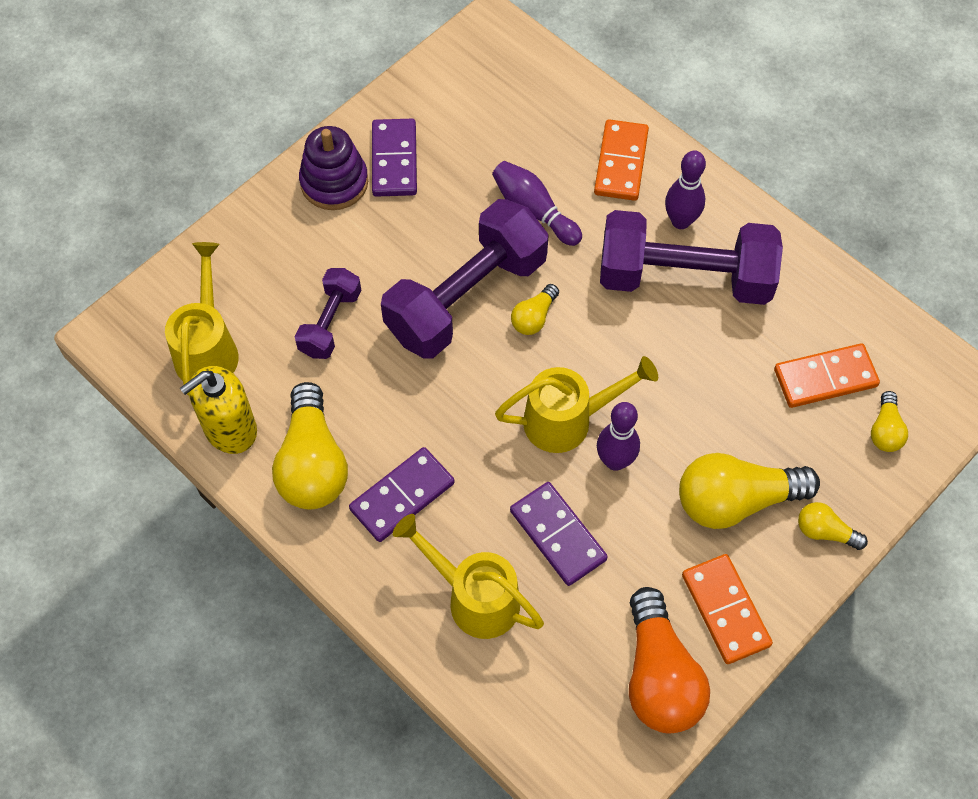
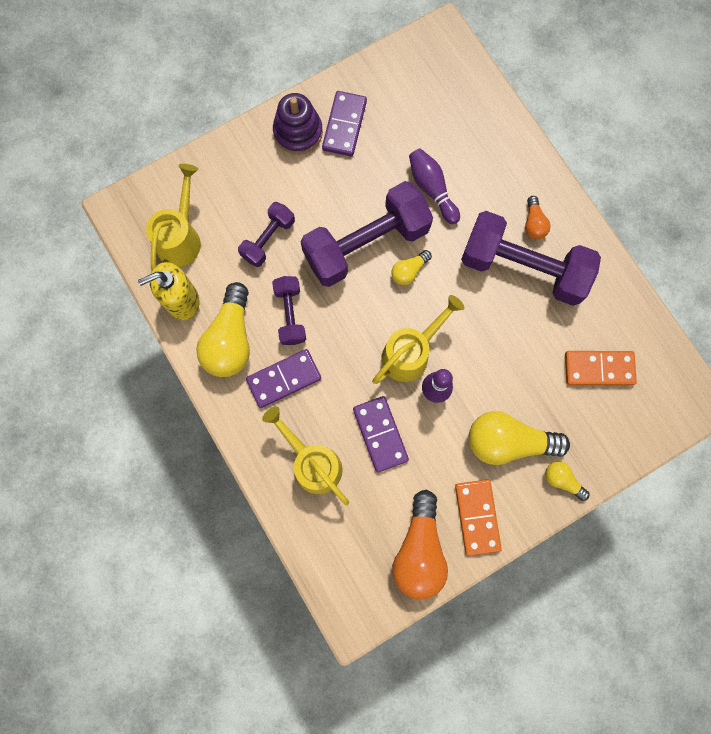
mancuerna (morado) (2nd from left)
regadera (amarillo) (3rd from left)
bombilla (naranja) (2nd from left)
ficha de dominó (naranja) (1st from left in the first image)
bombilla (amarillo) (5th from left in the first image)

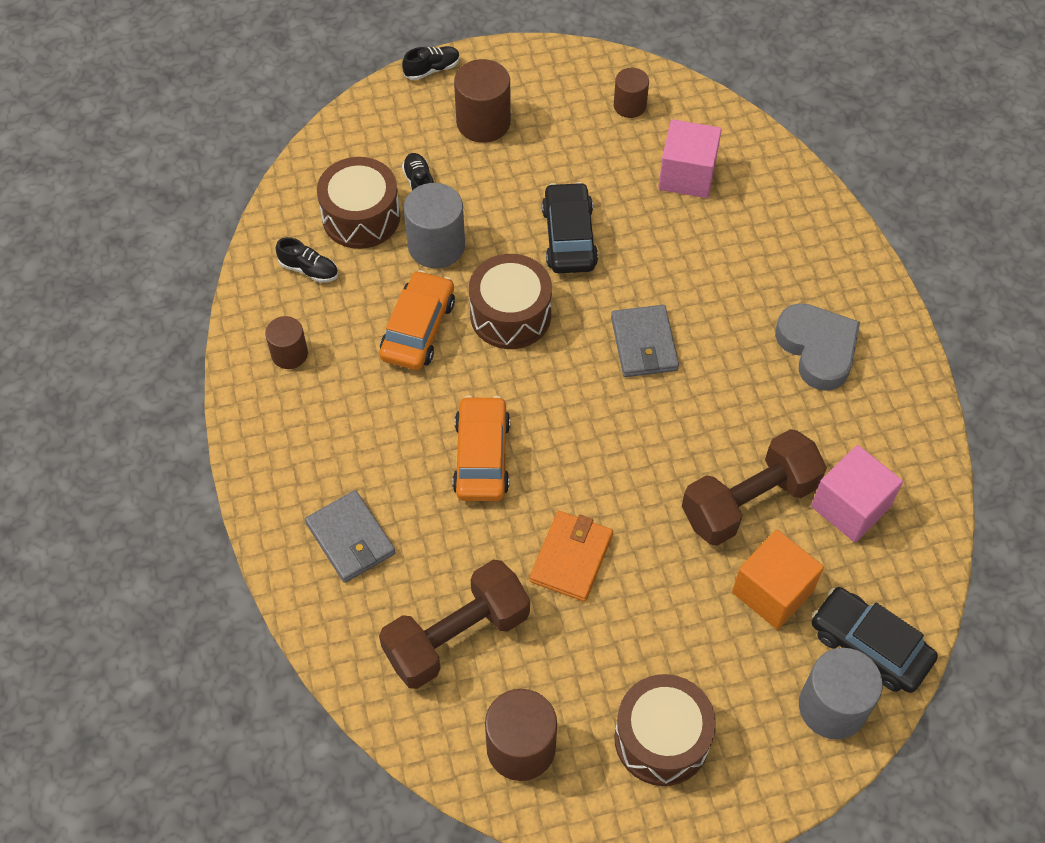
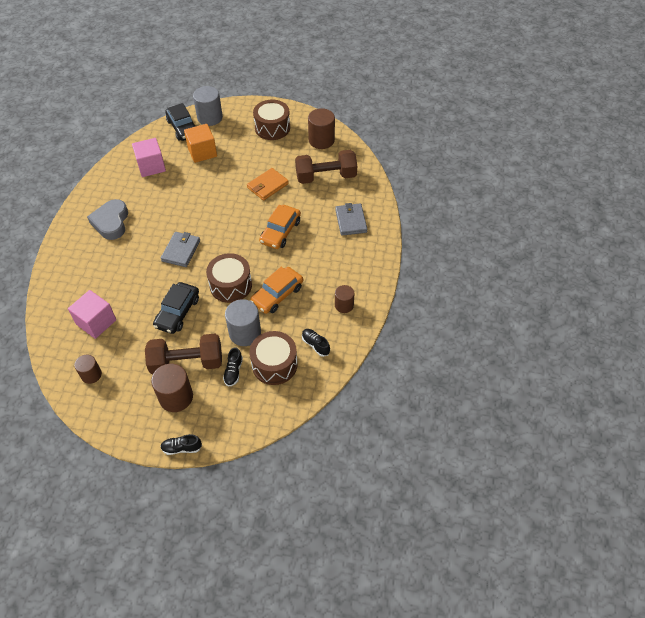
mancuerna (marrón) (1st from left)

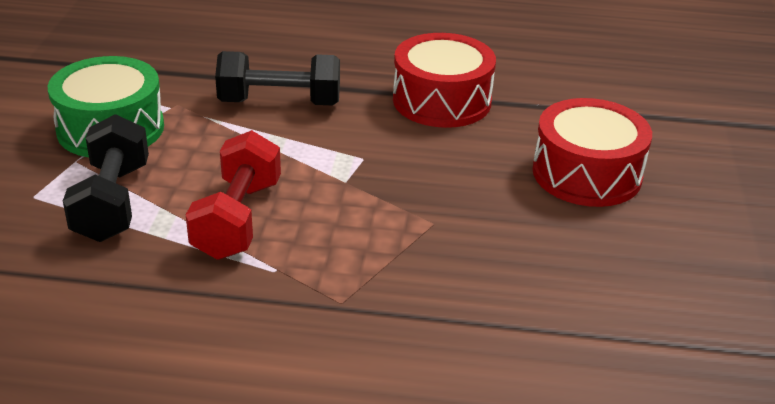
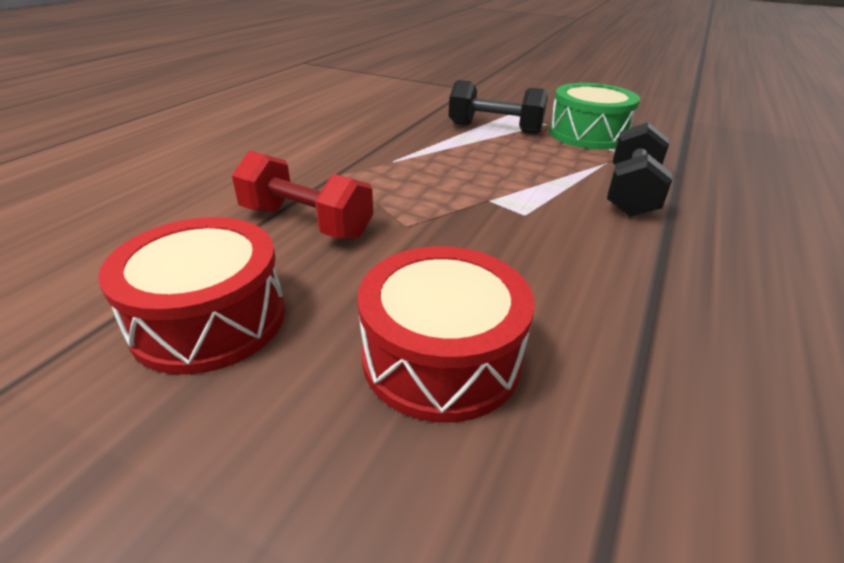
tambor (rojo) (1st from left)
mancuerna (rojo)

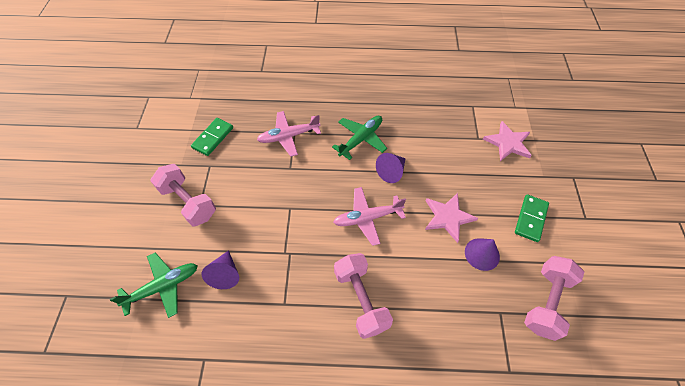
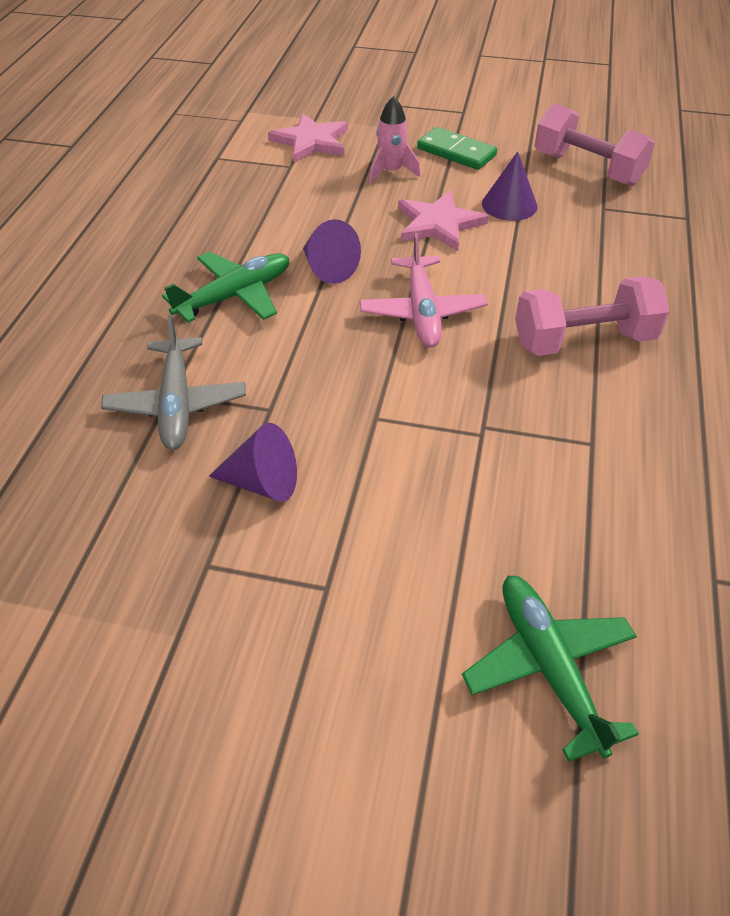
avión (gris)
avión (verde) (1st from left)
cono (morado) (1st from left)
cohete (rosa)
mancuerna (rosa) (1st from left in the first image)
ficha de dominó (verde) (1st from left in the first image)

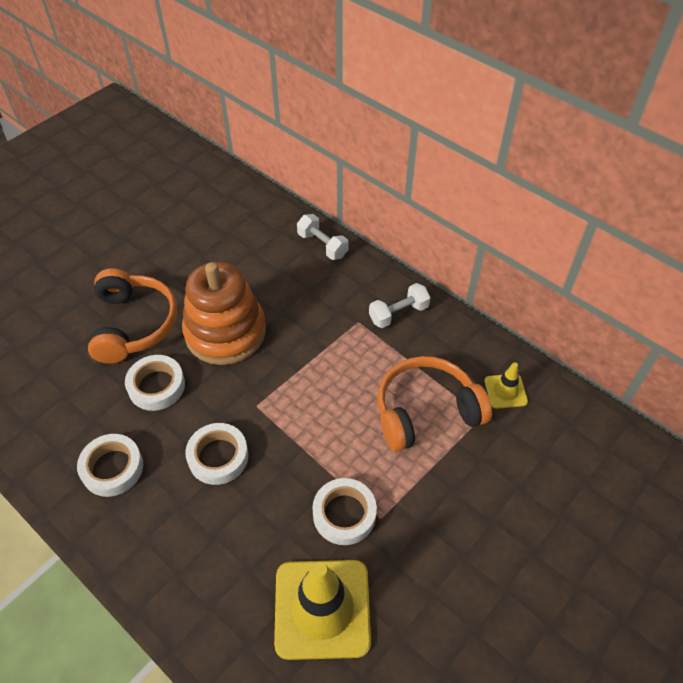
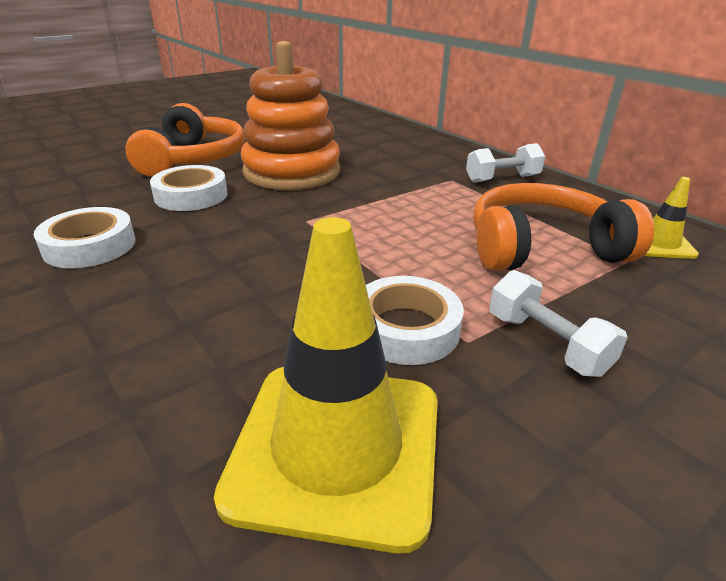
mancuerna (blanco) (2nd from left)
cinta adhesiva (blanco) (3rd from left in the first image)

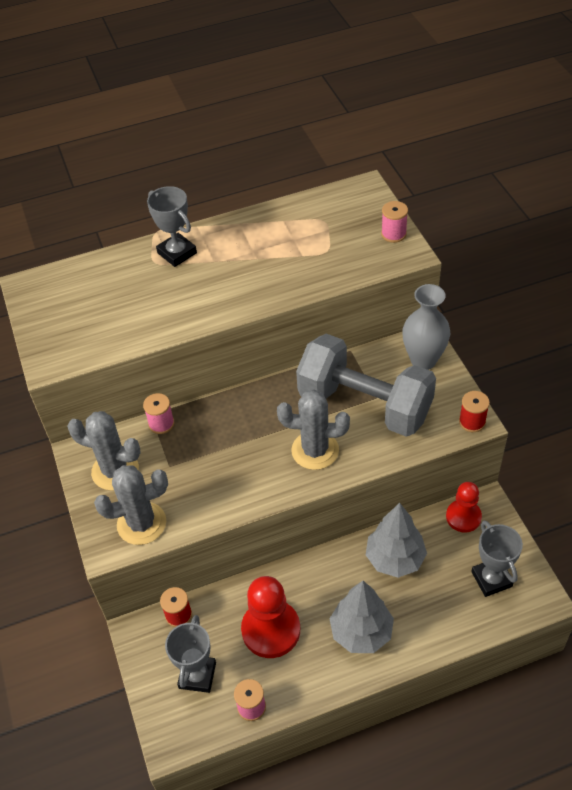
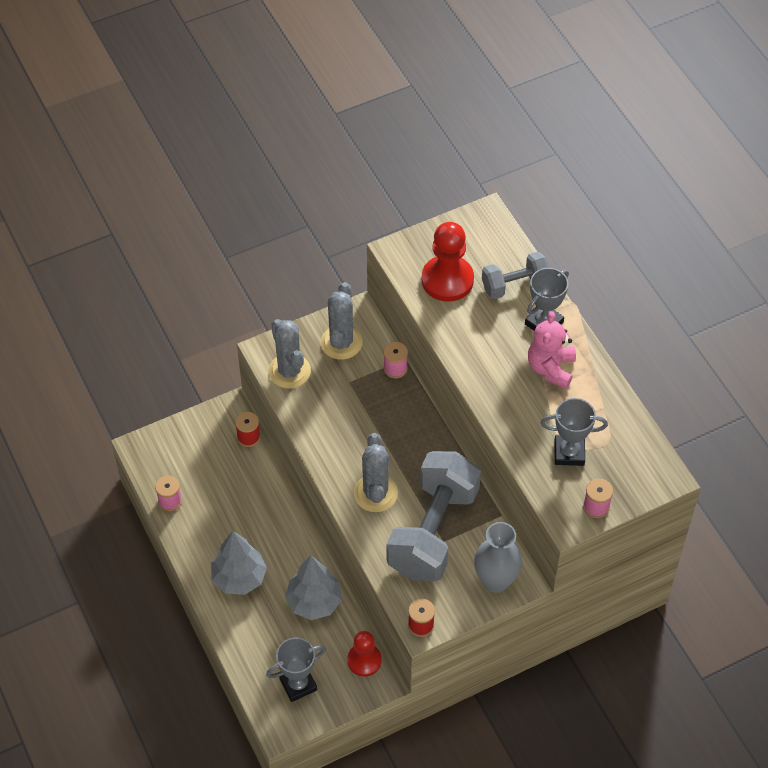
peón (rojo) (2nd from left)
mancuerna (gris) (2nd from left)
osito (rosa)
trofeo (gris) (3rd from left)

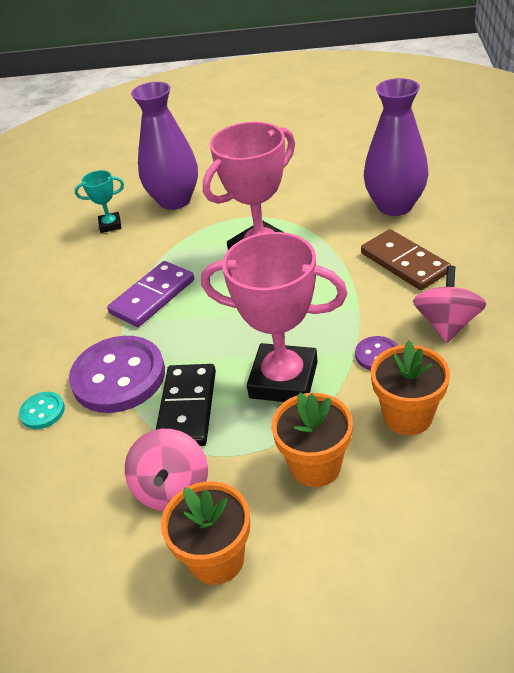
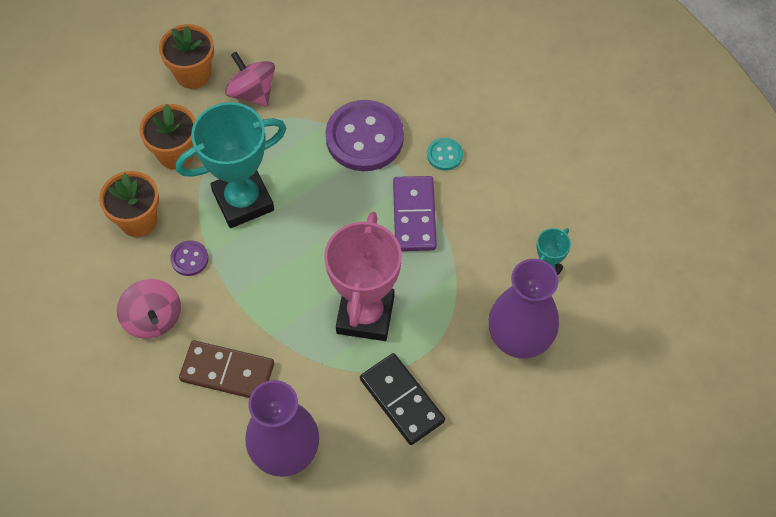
trofeo (turquesa) (1st from left)
ficha de dominó (negro)
botón (turquesa)

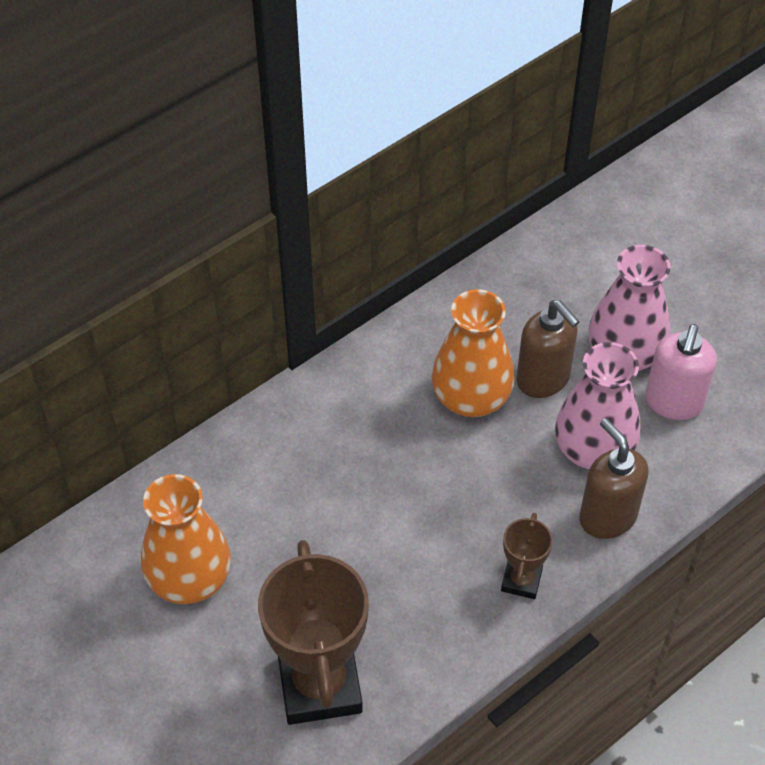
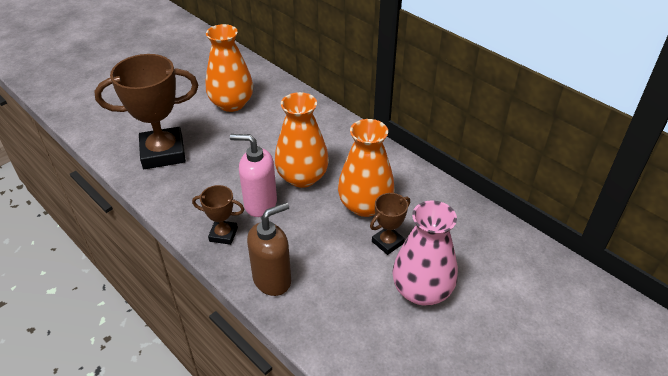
dispensador de jabón (rosa)
florero (naranja) (2nd from left)
trofeo (marrón) (3rd from left)
florero (rosa) (1st from left in the first image)

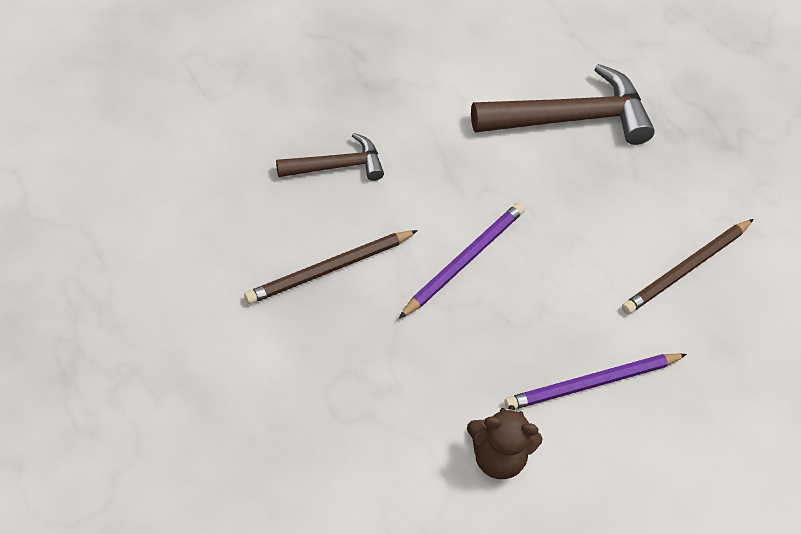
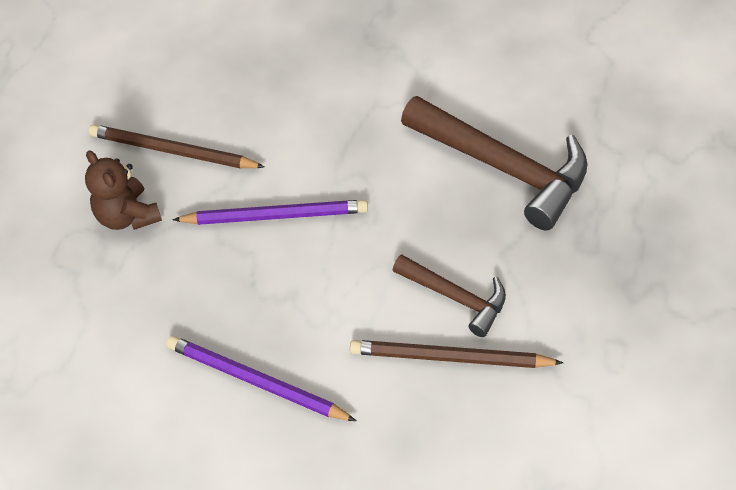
osito (marrón)
martillo (marrón) (1st from left)

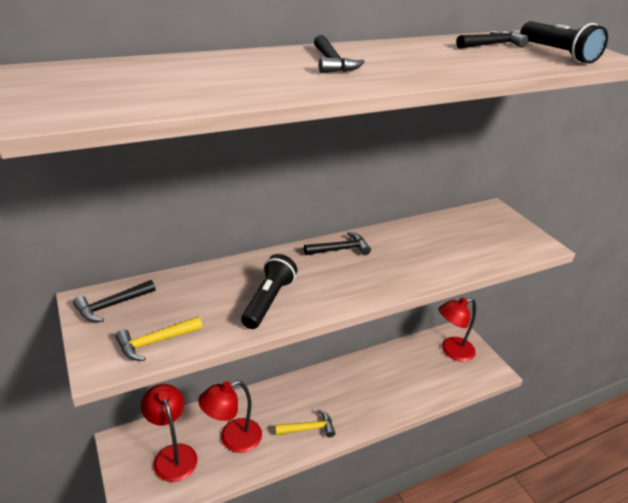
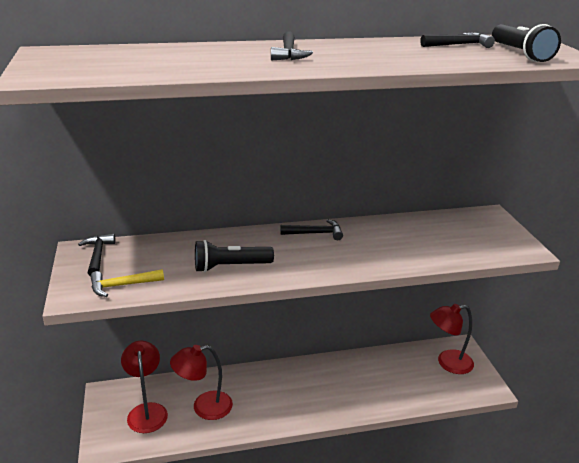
martillo (negro) (1st from left)
lámpara de mano (negro) (1st from left)
martillo (amarillo) (2nd from left in the first image)

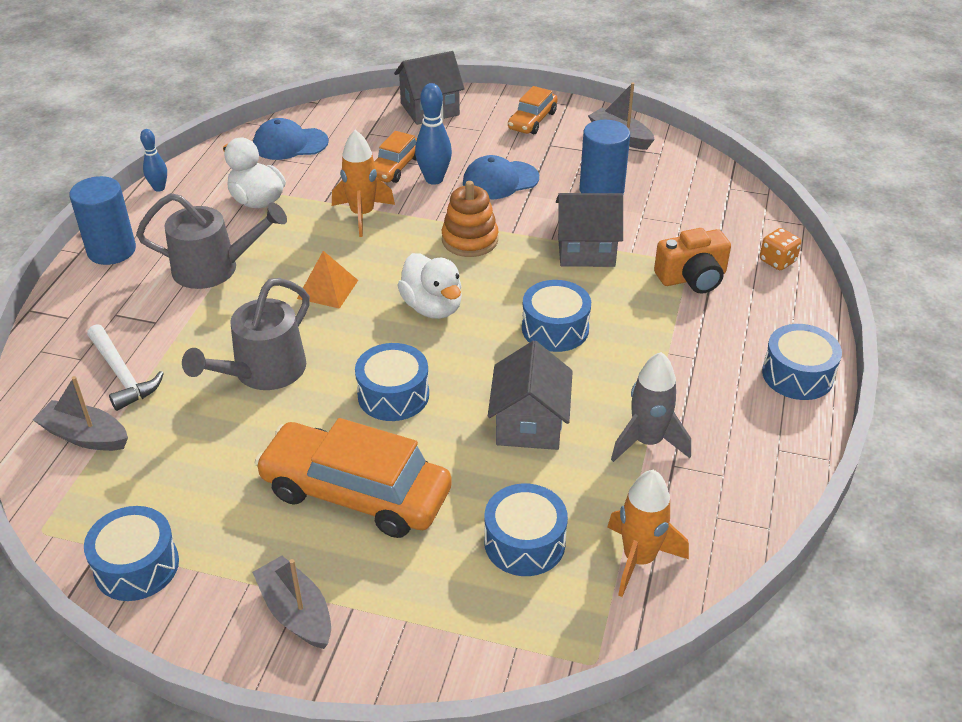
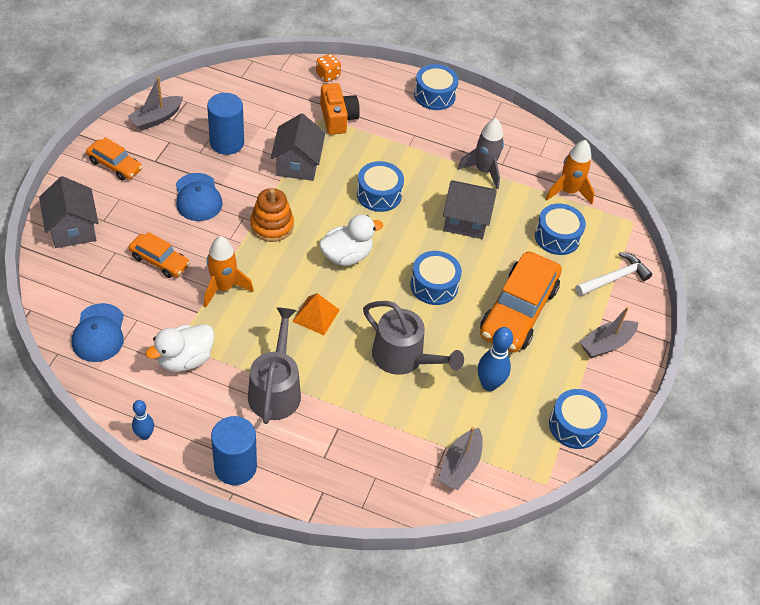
bolo (azul) (2nd from left)
martillo (blanco)

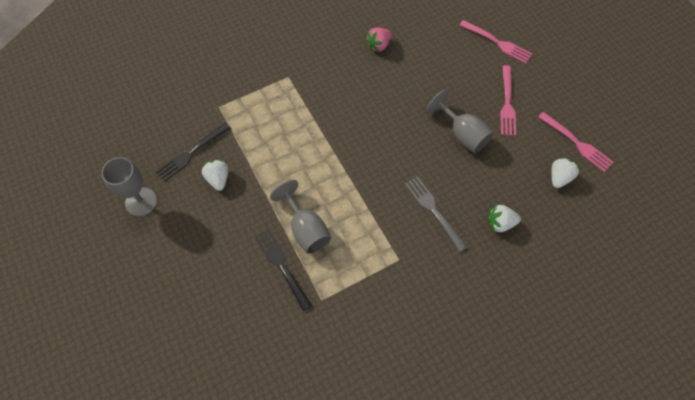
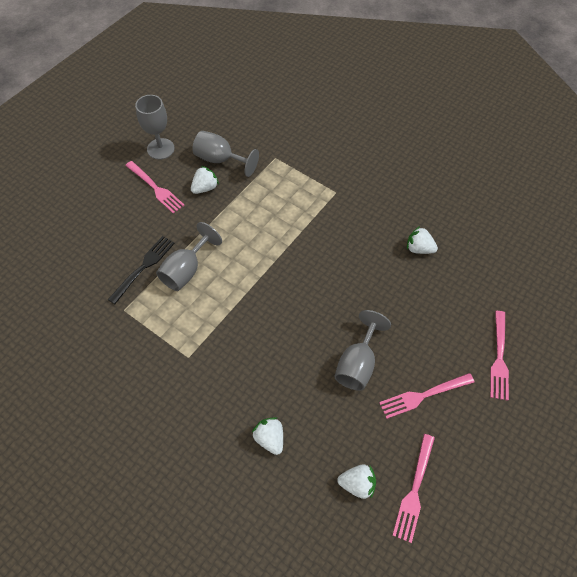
tenedor (rosa) (1st from left)
copa (gris) (3rd from left)
fresa (blanco) (4th from left)
tenedor (gris)

